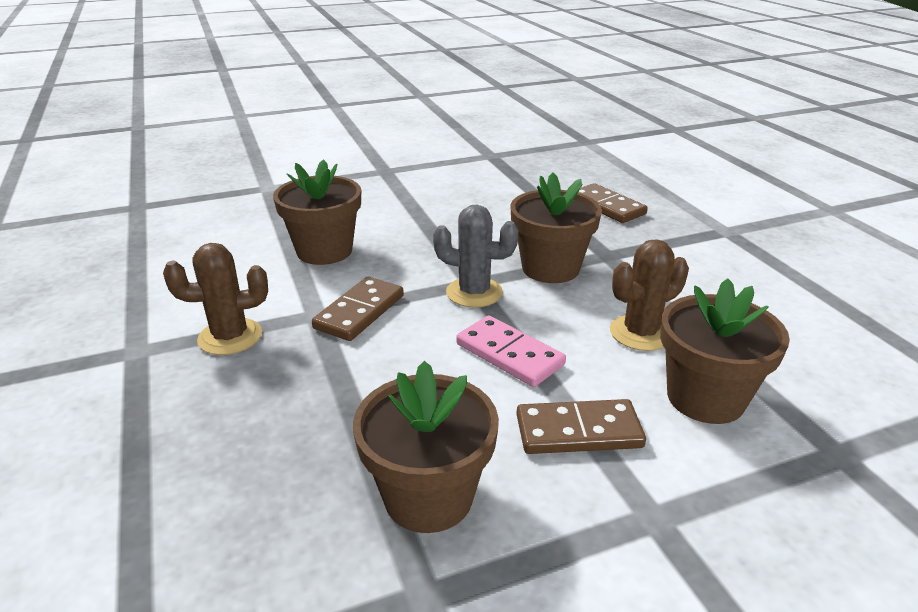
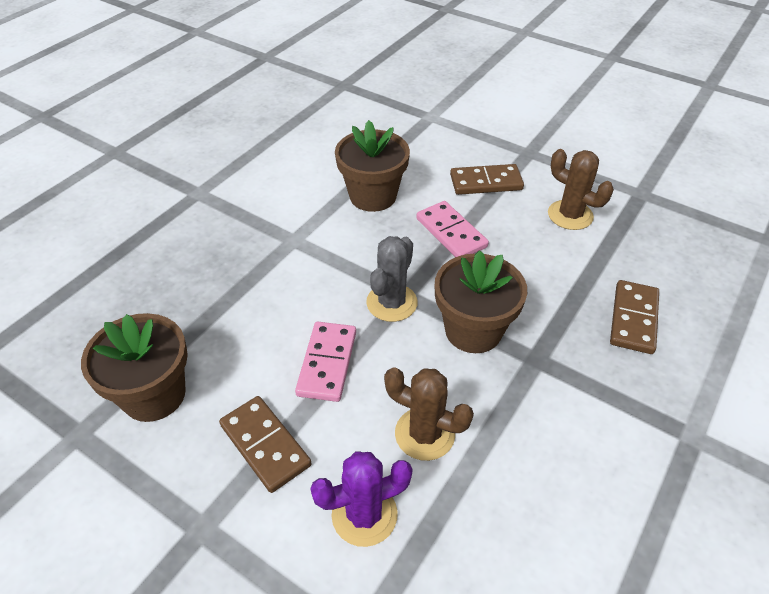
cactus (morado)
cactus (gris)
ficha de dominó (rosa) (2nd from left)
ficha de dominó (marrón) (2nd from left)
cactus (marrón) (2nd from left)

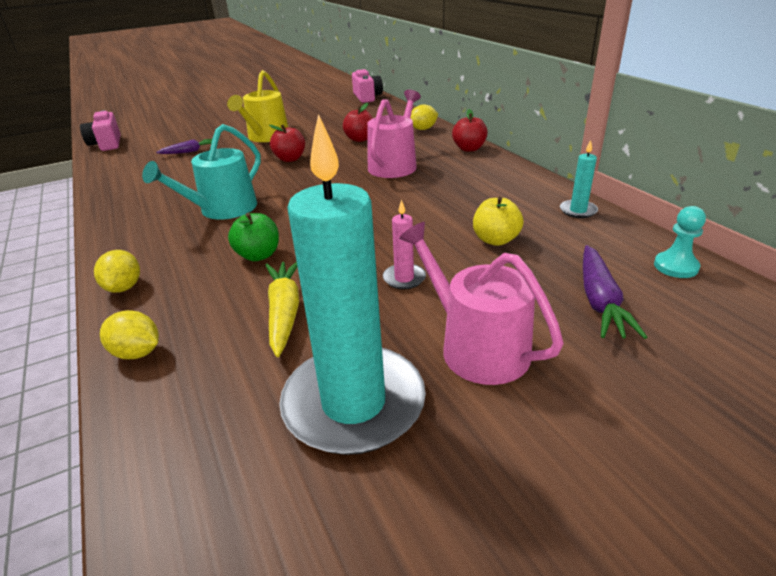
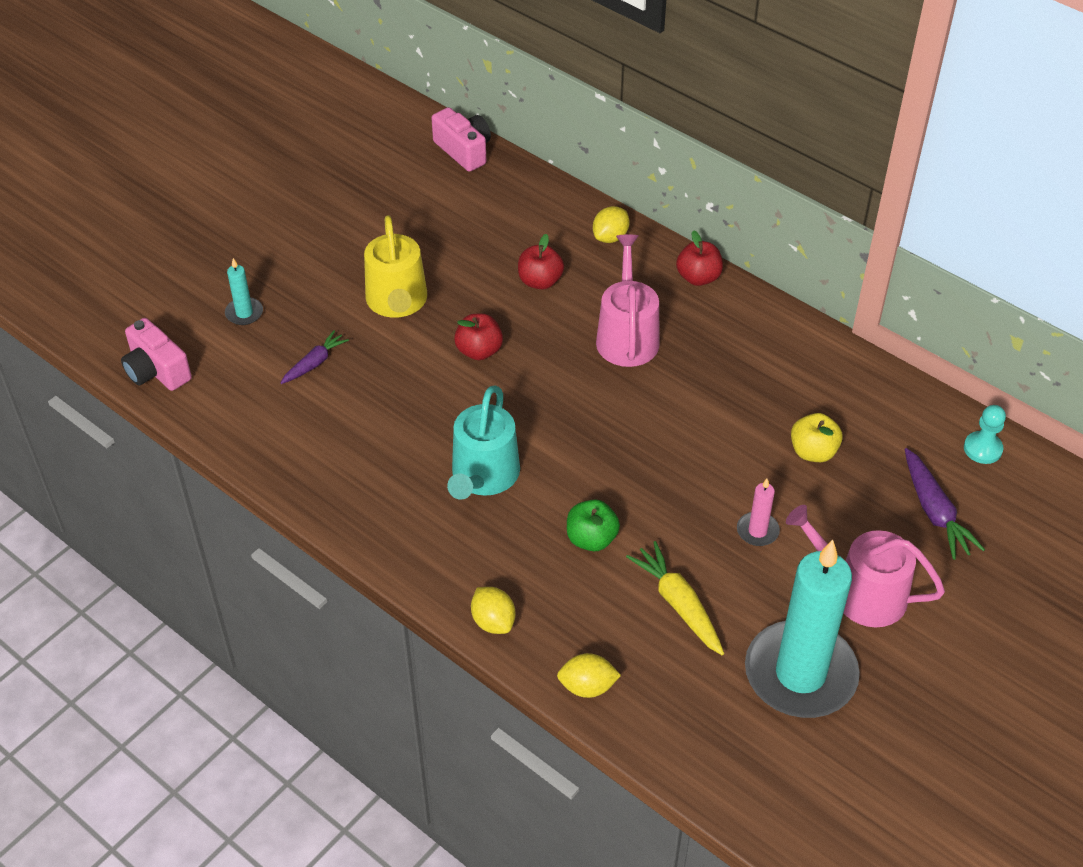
vela (turquesa) (1st from left)

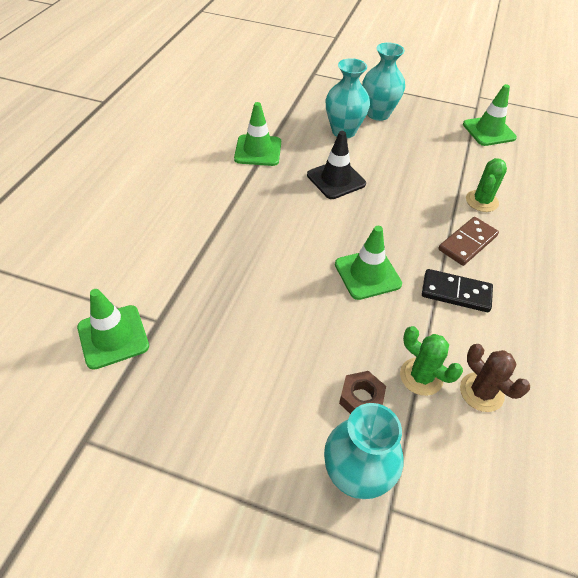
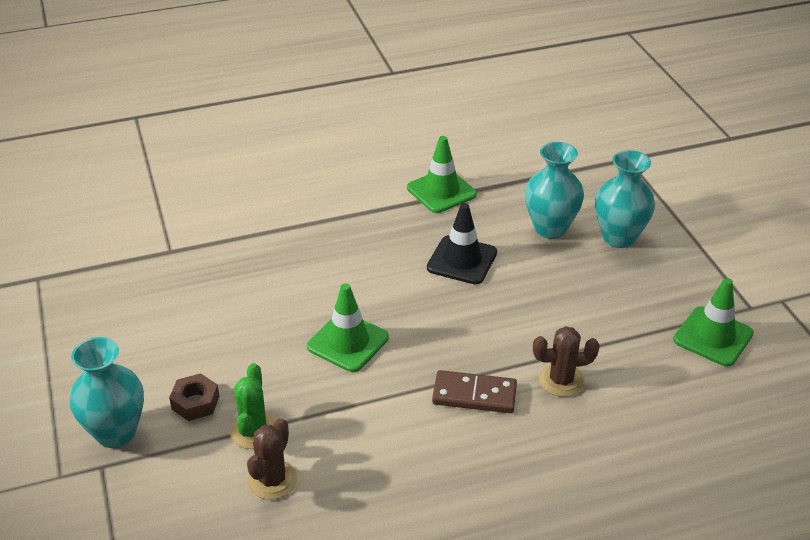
cactus (marrón) (2nd from left)
cono de tráfico (verde) (1st from left in the first image)
ficha de dominó (negro)

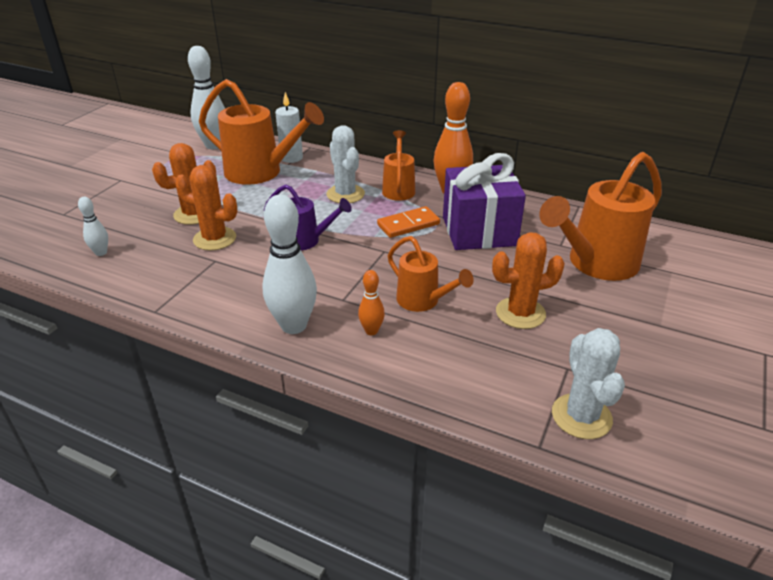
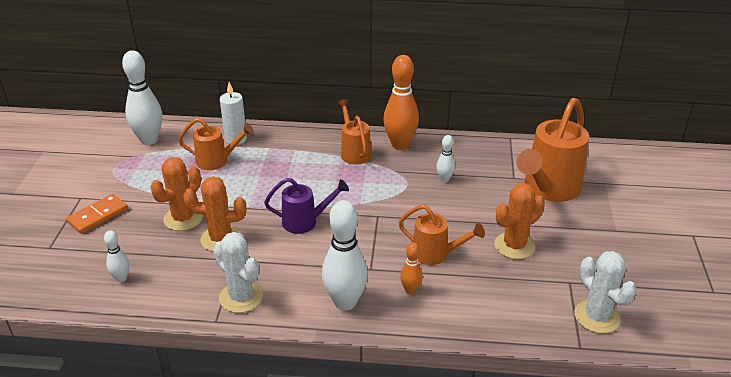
ficha de dominó (naranja)
regadera (naranja) (1st from left)
cactus (blanco) (1st from left)
bolo (blanco) (4th from left)

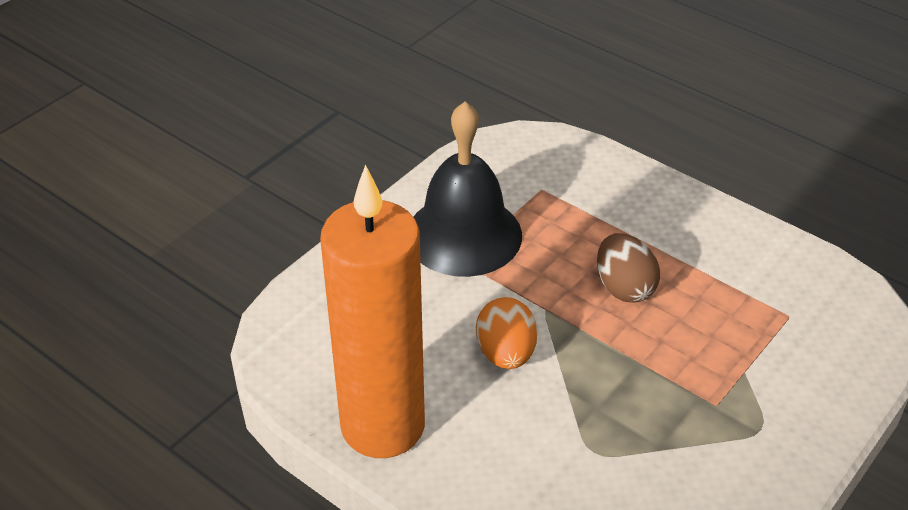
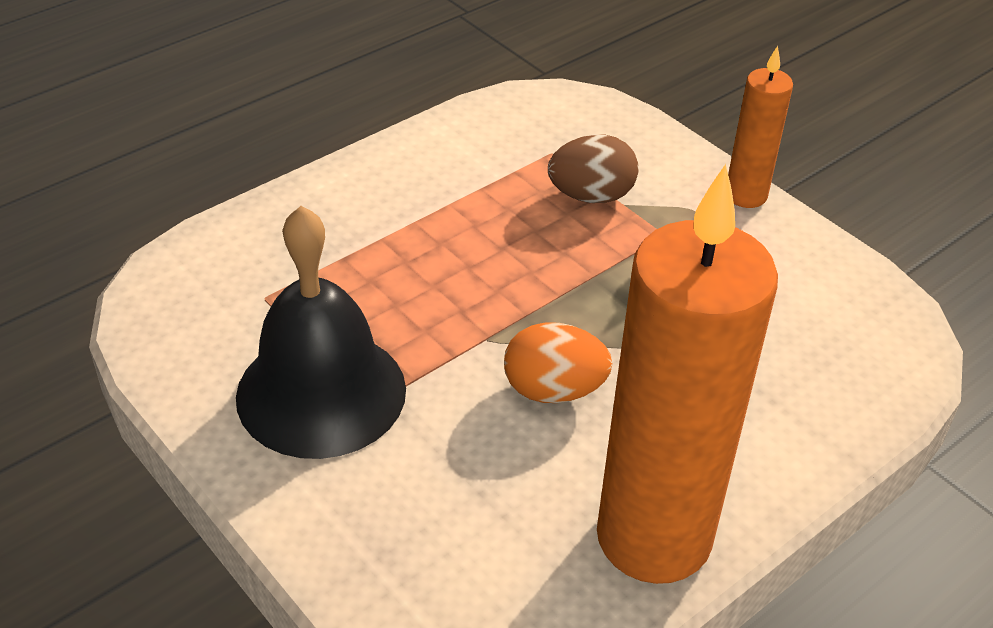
huevo (marrón)
vela (naranja) (2nd from left)

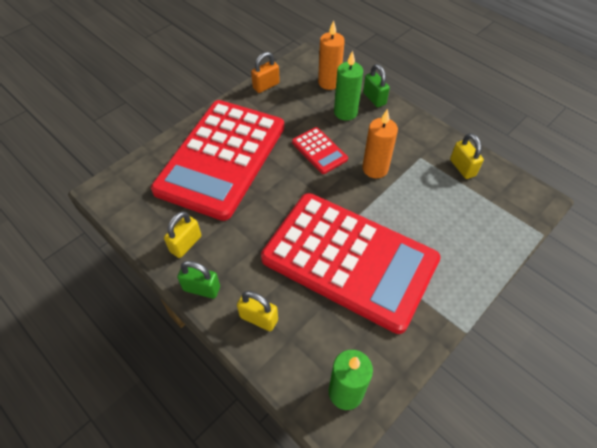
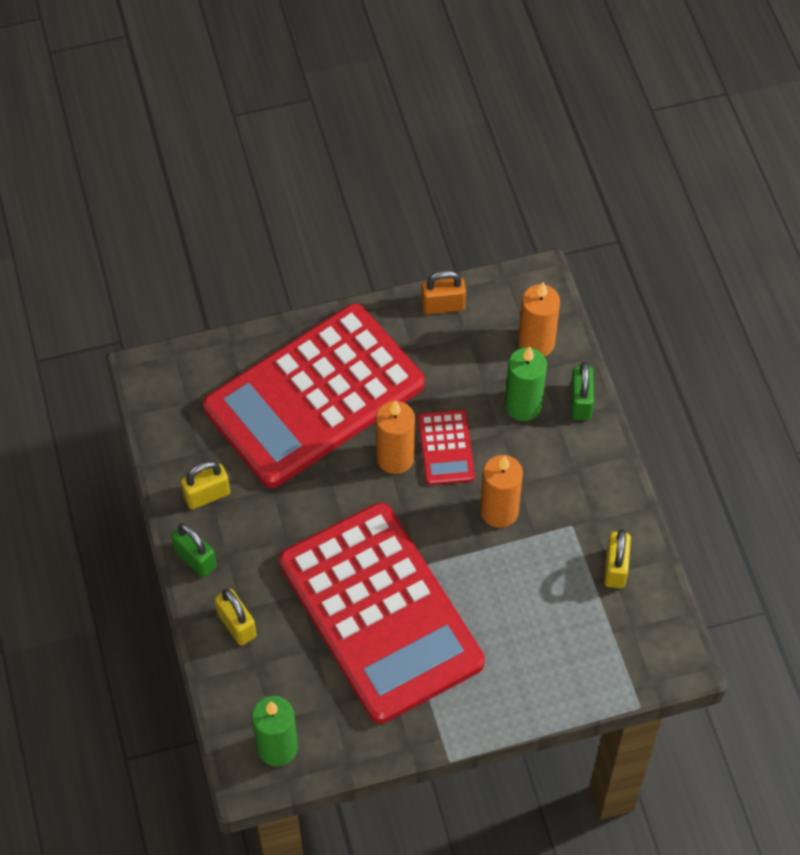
vela (naranja) (1st from left)

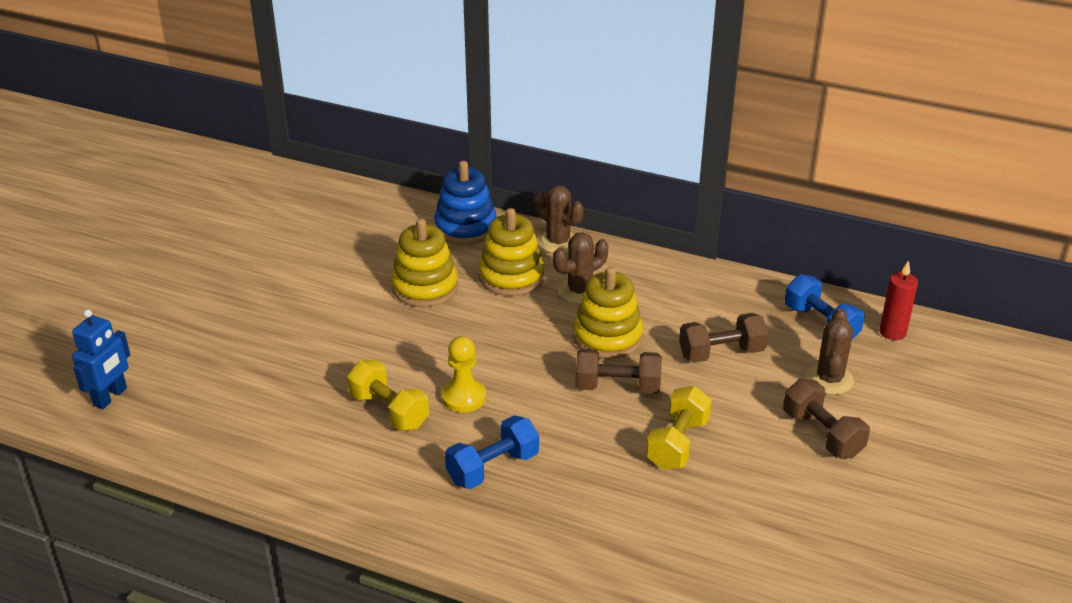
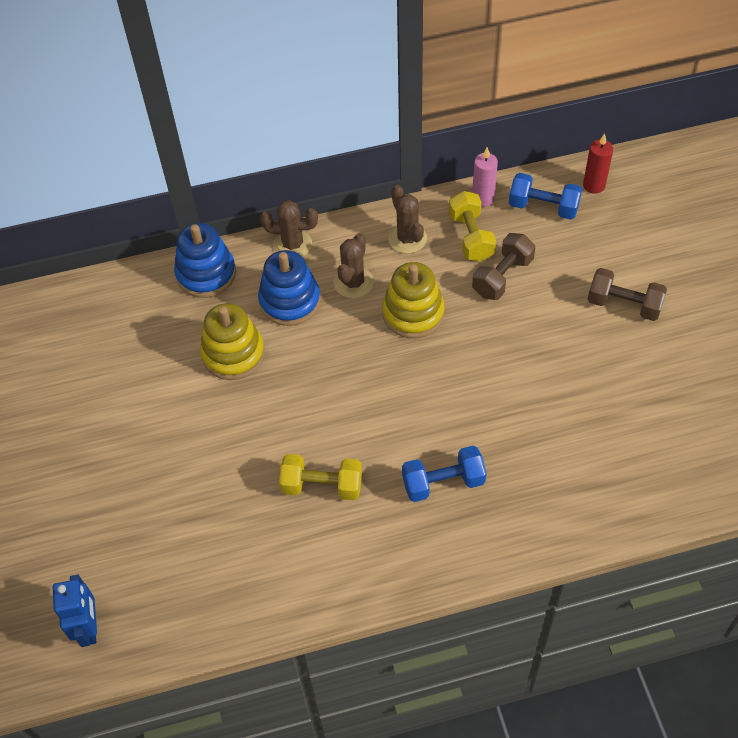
juguete apilable (azul) (2nd from left)
cactus (marrón) (3rd from left)
mancuerna (azul) (1st from left)
mancuerna (amarillo) (2nd from left)
vela (rosa)
peón (amarillo)
mancuerna (marrón) (1st from left in the first image)

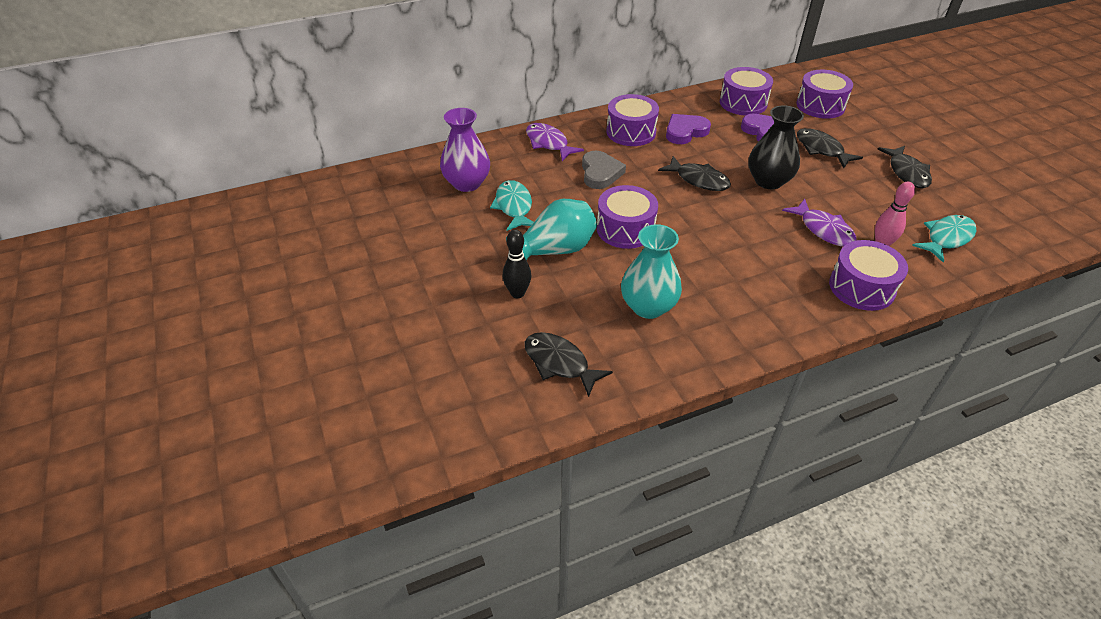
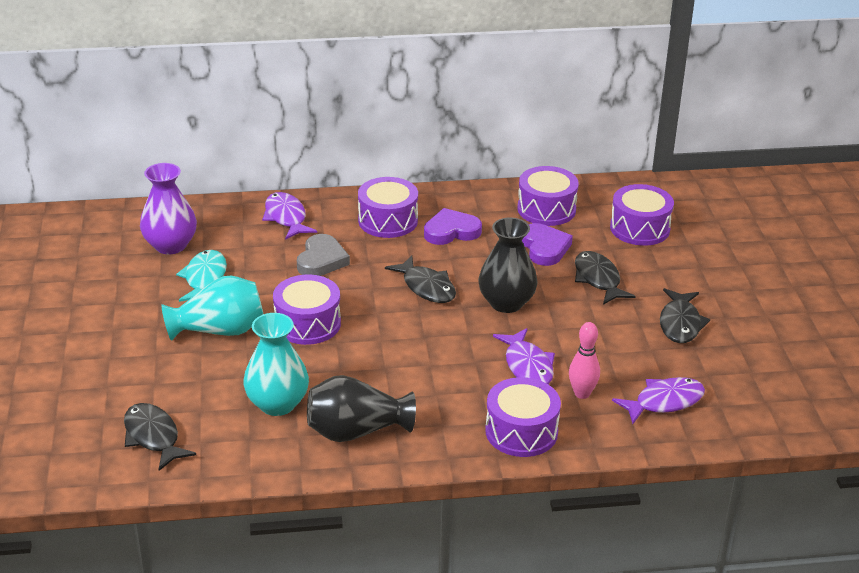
florero (negro) (1st from left)
pez (morado) (3rd from left)
bolo (negro)

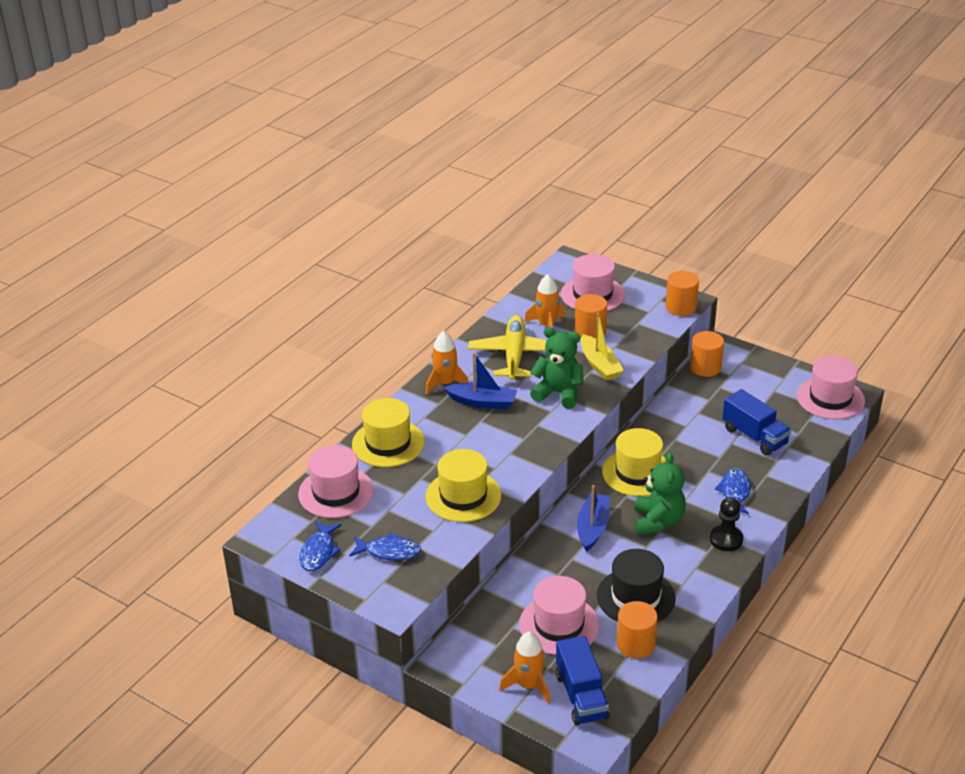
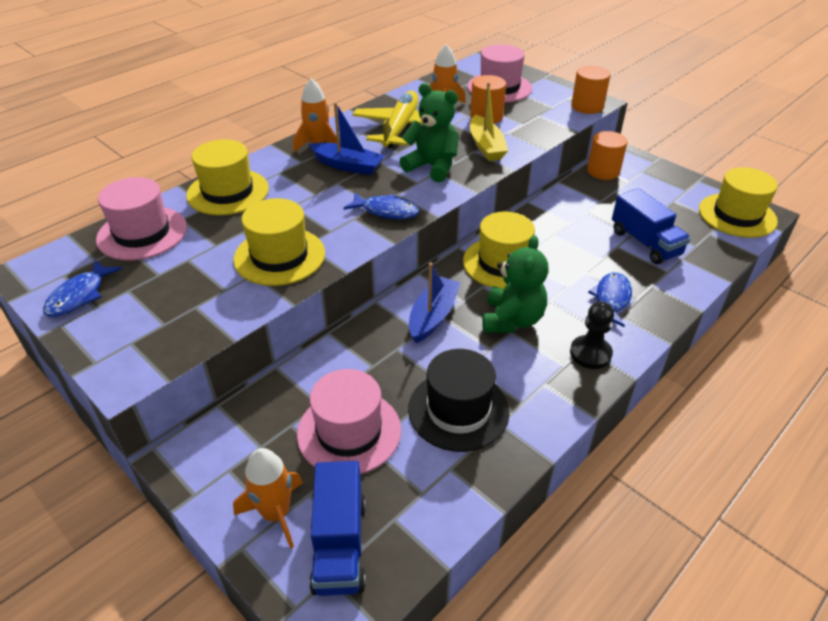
pez (azul) (2nd from left)
sombrero (amarillo) (4th from left)
cilindro (naranja) (2nd from left in the first image)

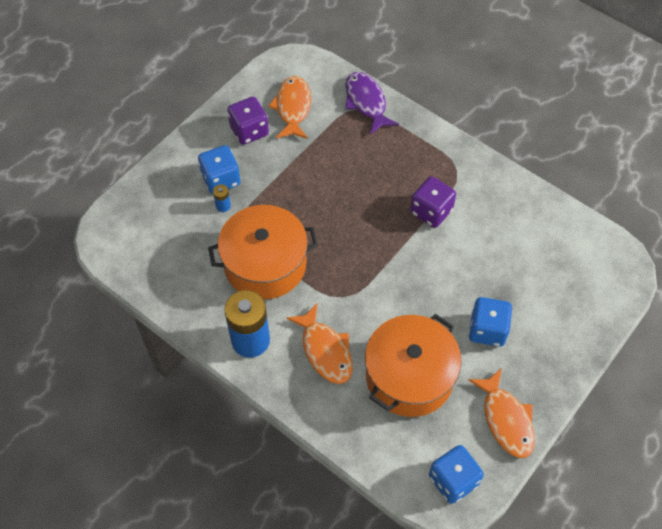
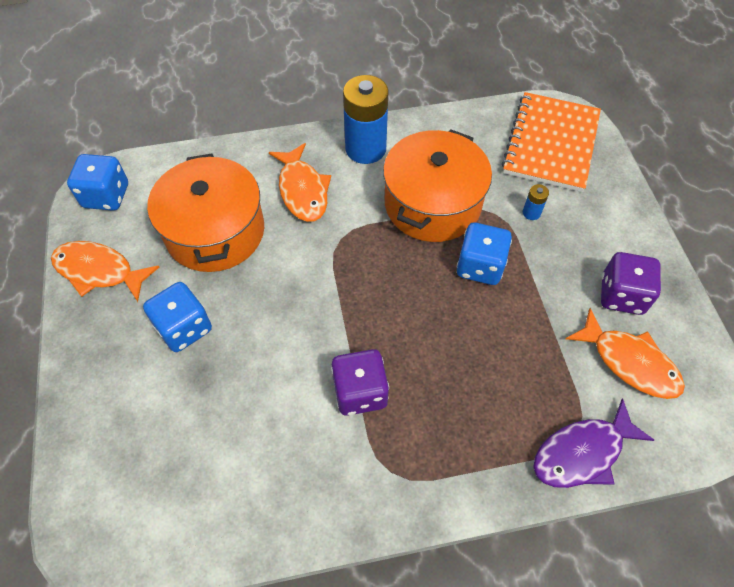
pez (naranja) (2nd from left)
dado (azul) (3rd from left)
cuaderno (naranja)
pez (morado)

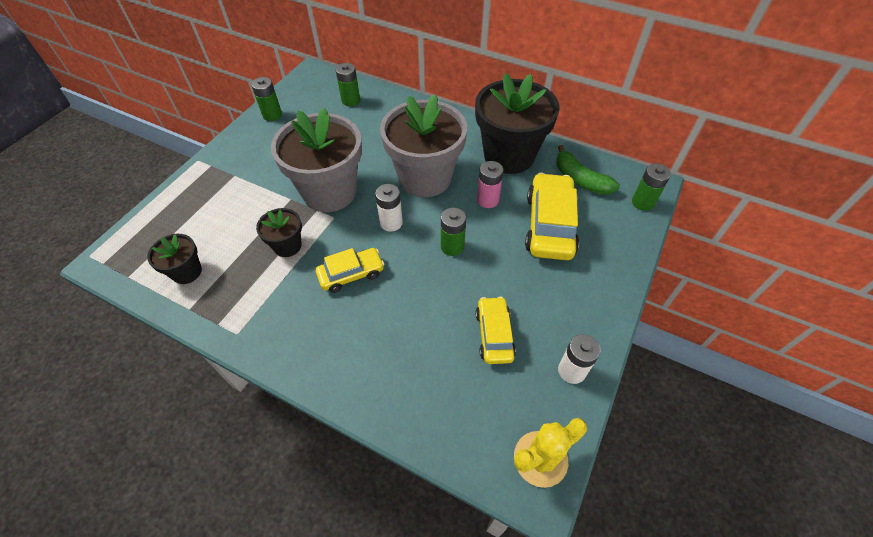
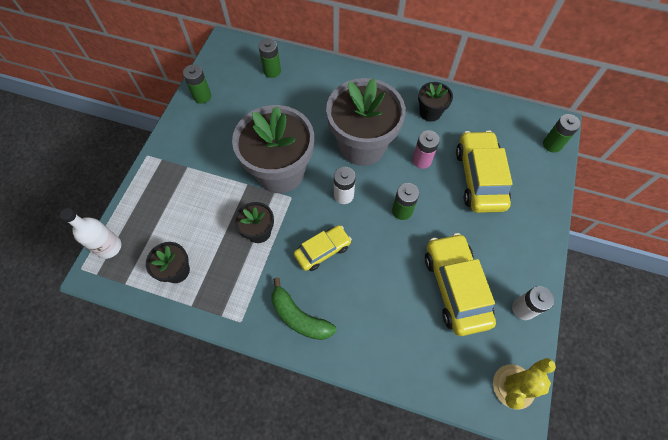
botella (blanco)
plátano (verde)
maceta (negro) (3rd from left)
coche (amarillo) (2nd from left)

